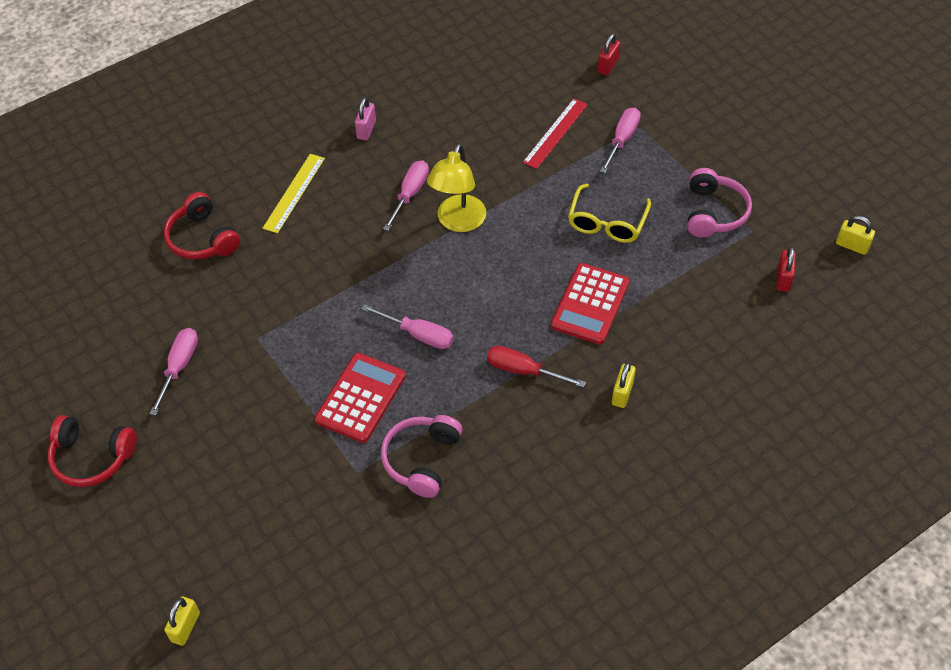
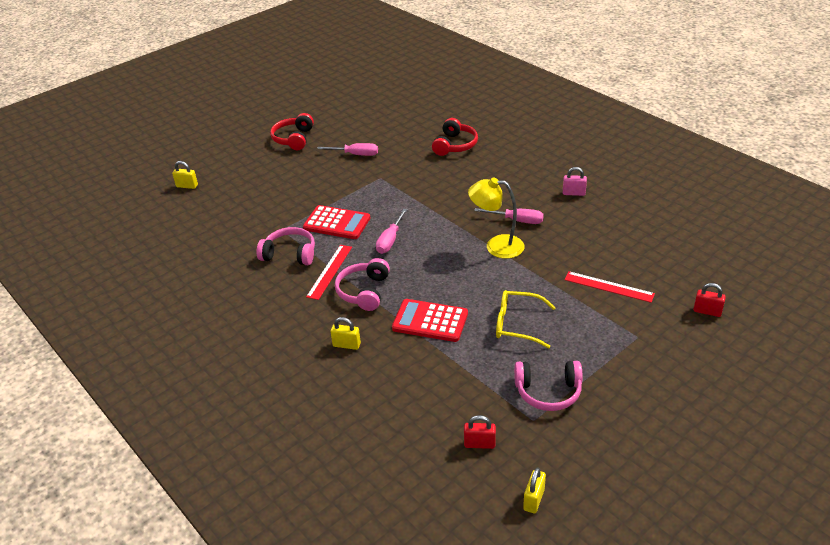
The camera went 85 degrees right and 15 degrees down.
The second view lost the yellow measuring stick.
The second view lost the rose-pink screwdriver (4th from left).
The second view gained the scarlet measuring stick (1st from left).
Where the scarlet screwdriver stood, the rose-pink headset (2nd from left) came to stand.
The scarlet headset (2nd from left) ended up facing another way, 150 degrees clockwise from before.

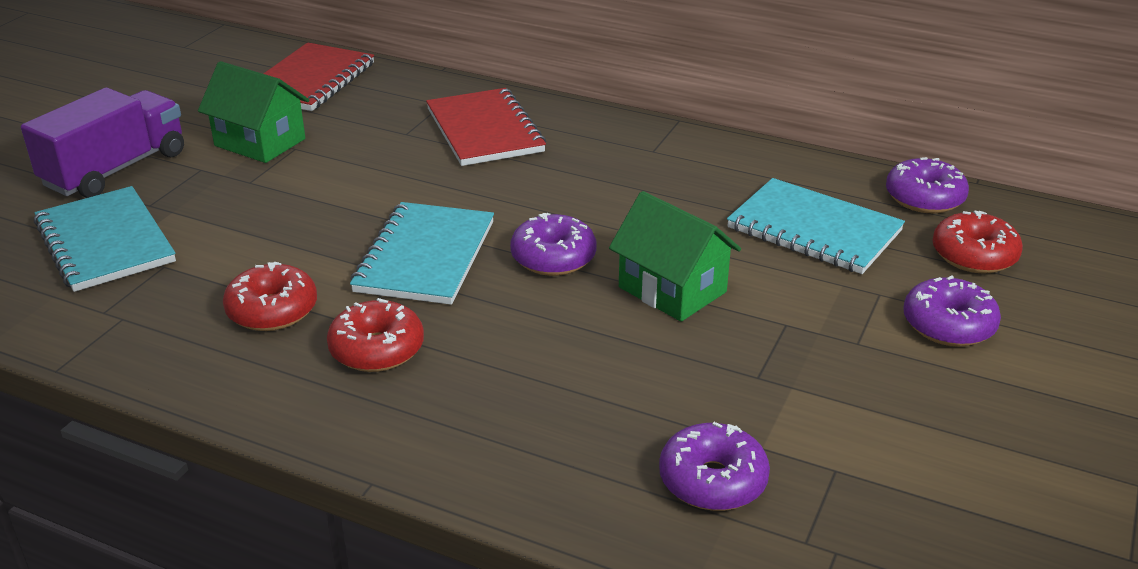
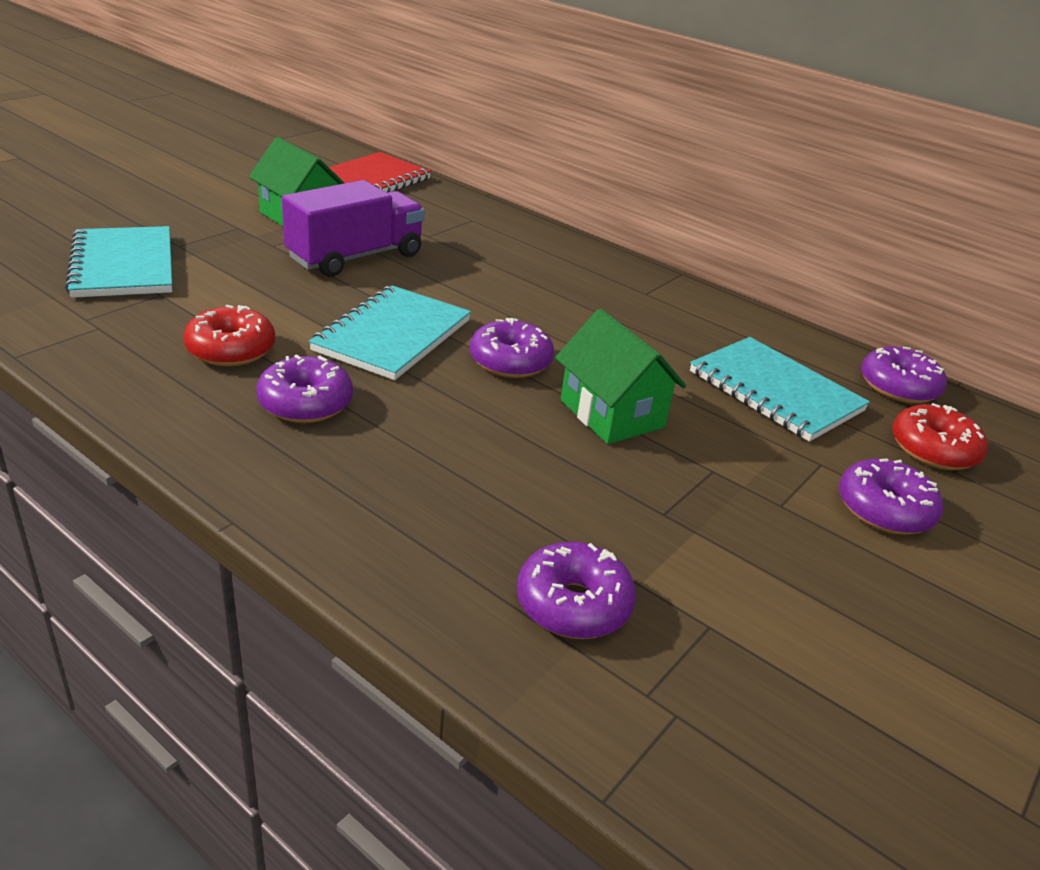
The camera went 10 degrees right and 0 degrees up.
The second view lost the scarlet notepad (2nd from left).
The royal purple lorry ended up elsewhere.
What was the scarlet doughnut (2nd from left) turned into the royal purple doughnut (1st from left).

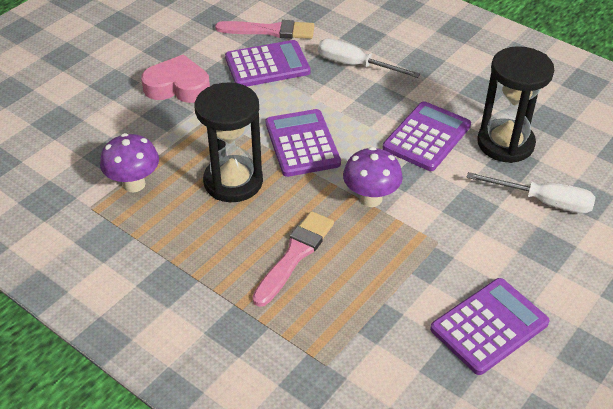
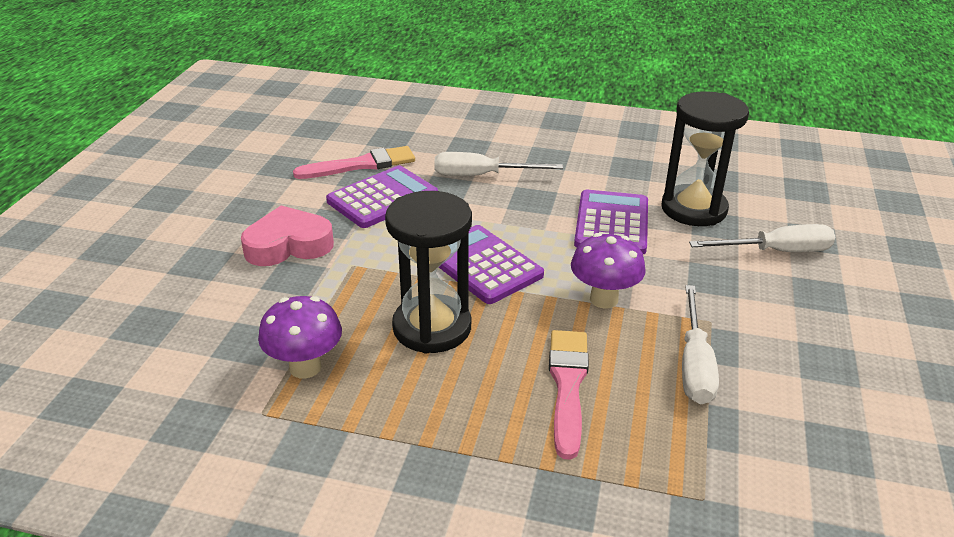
The camera went 25 degrees left and 10 degrees down.
The second view lost the royal purple adding machine (4th from left).
The second view gained the white screwdriver (2nd from left).

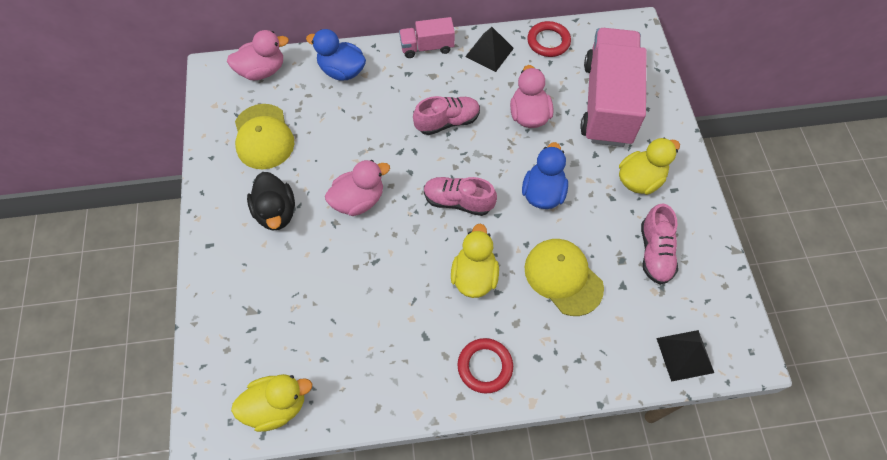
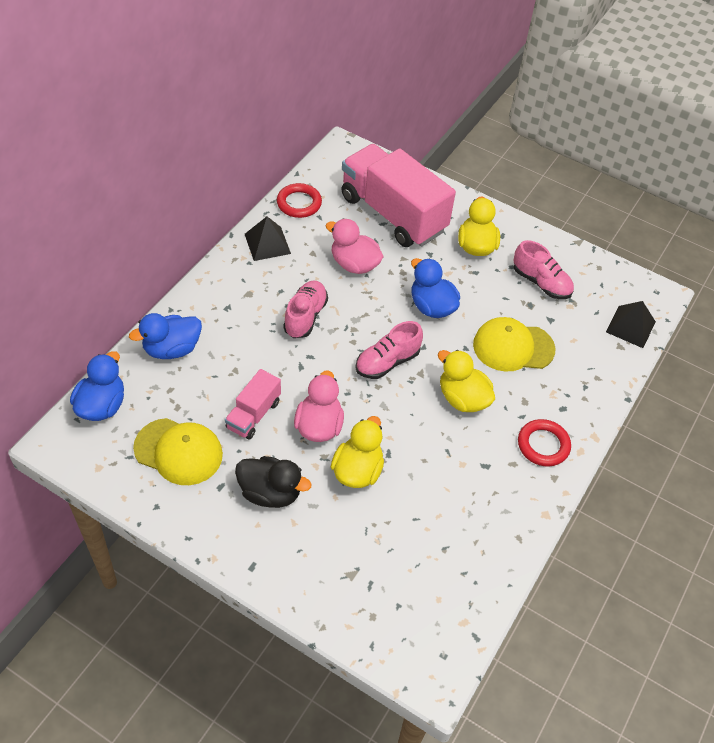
The camera went 55 degrees left and 10 degrees down.
The yellow rubber duck (1st from left) ended up elsewhere.
The rose-pink lorry (1st from left) ended up elsewhere.
What was the rose-pink rubber duck (1st from left) turned into the royal blue rubber duck (1st from left).

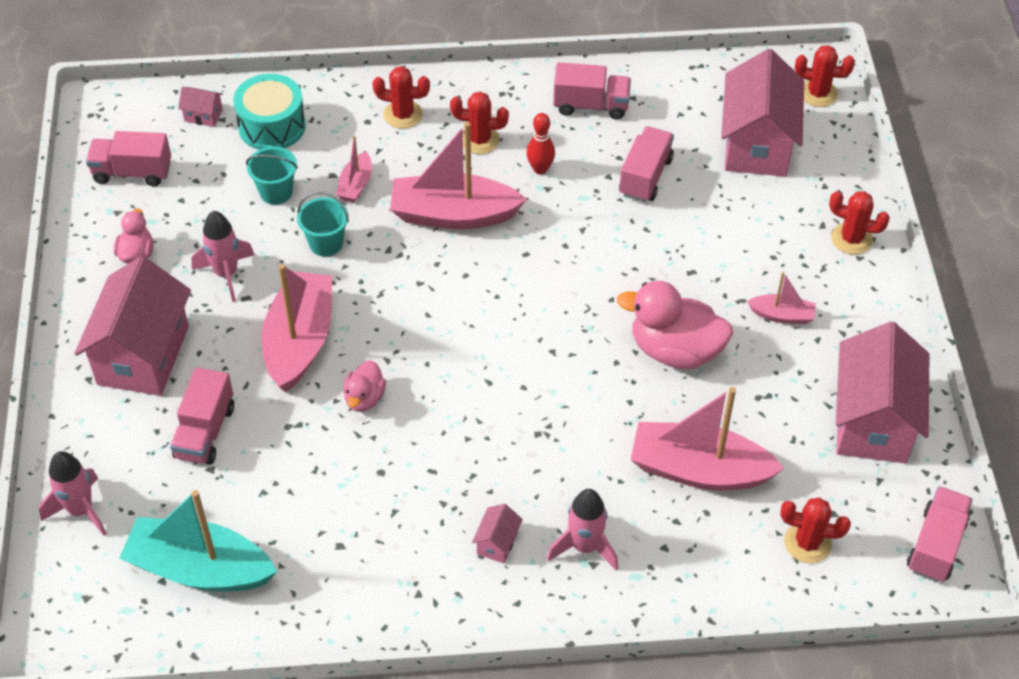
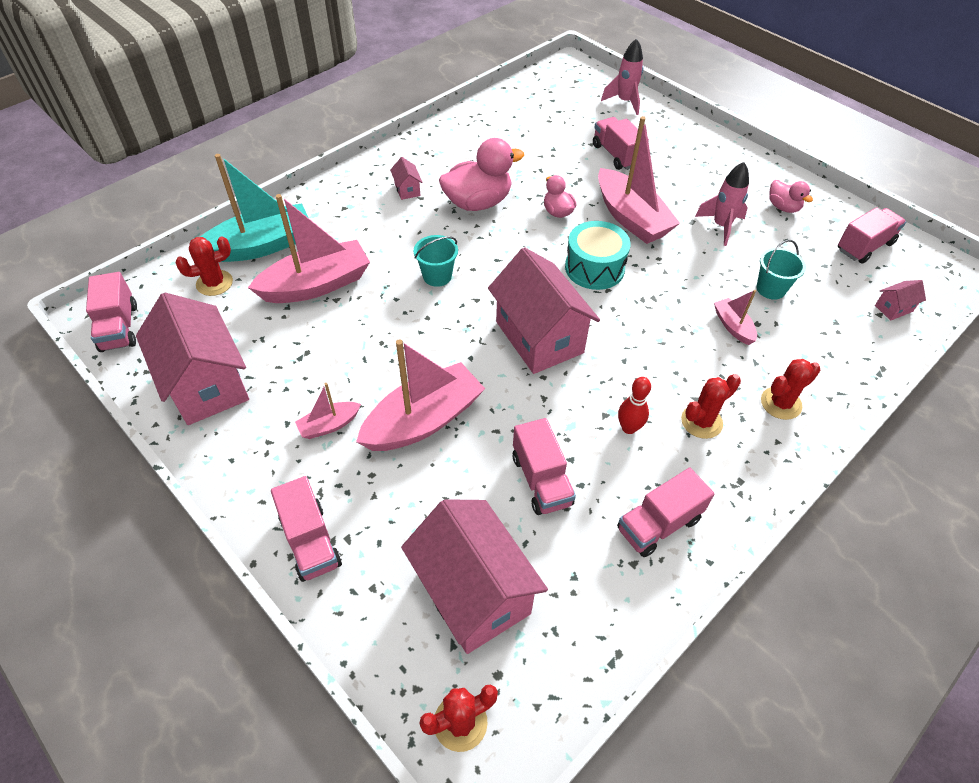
The camera went 140 degrees right and 0 degrees up.
The second view lost the rose-pink spaceship (3rd from left).
The rose-pink cottage (1st from left in the first image) ended up elsewhere.
The aqua boat ended up elsewhere.
The aqua toy drum ended up elsewhere.
The aqua bucket (2nd from left in the first image) ended up elsewhere.
The rose-pink boat (3rd from left) ended up elsewhere.
The rose-pink rubber duck (3rd from left in the first image) ended up elsewhere.
Where the scarlet prickly plant (5th from left) stood, the rose-pink lorry (2nd from left) came to stand.

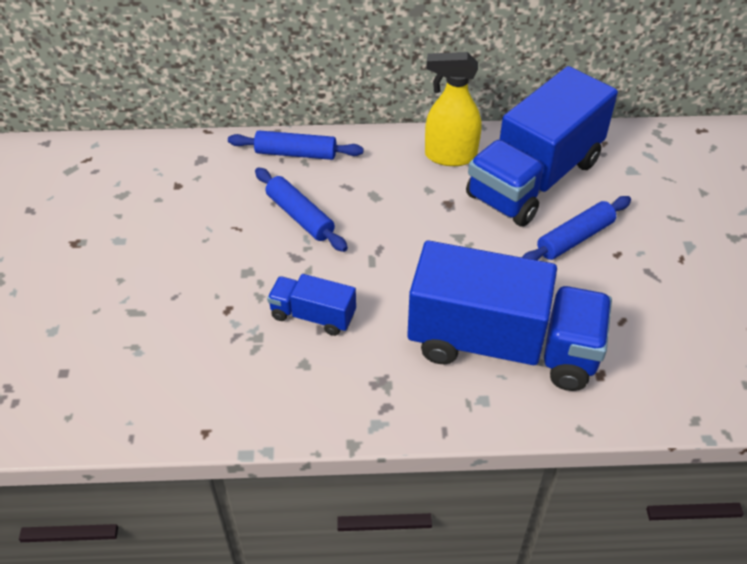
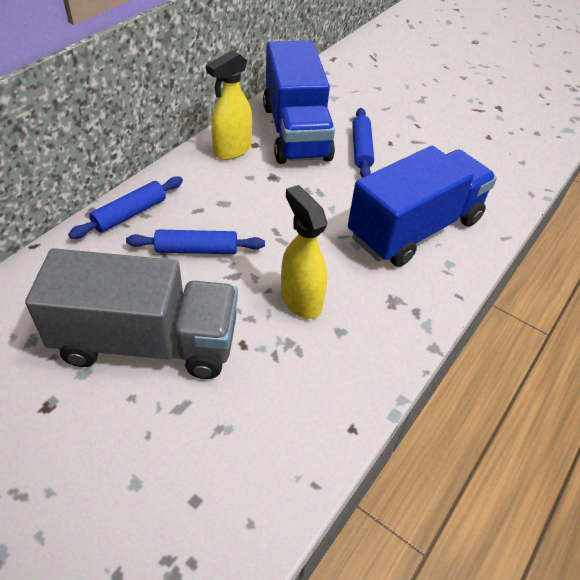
The camera went 55 degrees left and 0 degrees up.
The second view gained the ash-grey lorry.
Where the royal blue lorry (1st from left) stood, the yellow spray bottle (2nd from left) came to stand.

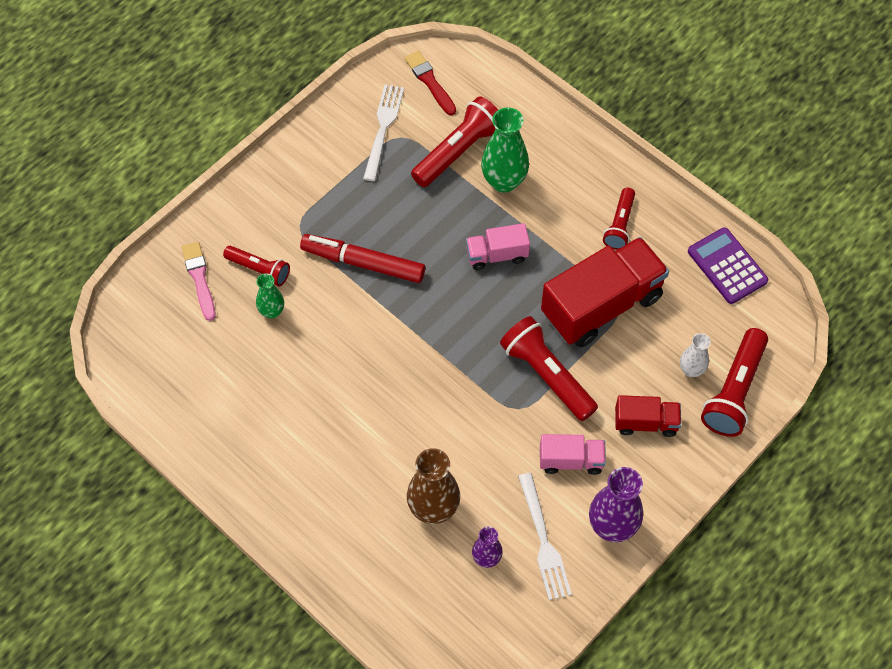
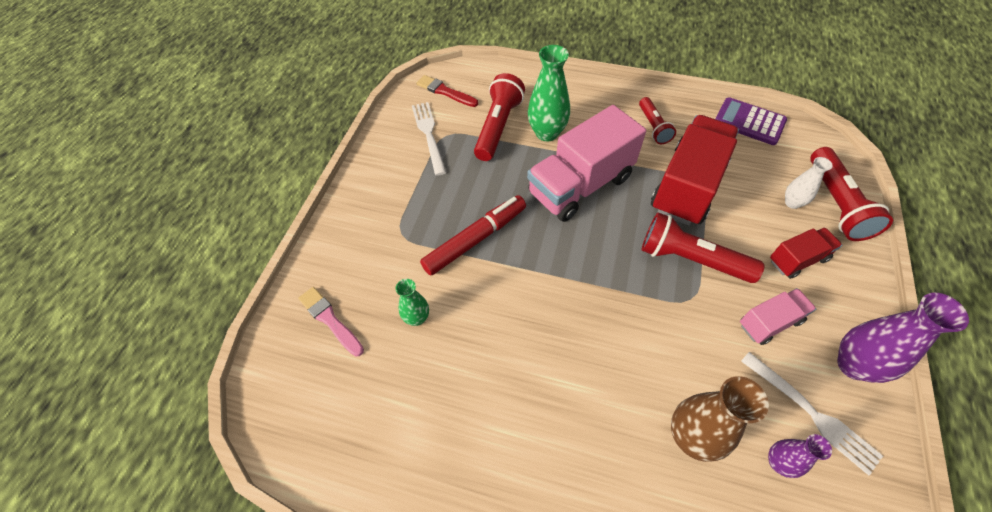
The camera went 25 degrees left and 5 degrees down.
The second view lost the scarlet pocket torch (1st from left).
The scarlet felt pen ended up facing another way, 150 degrees clockwise from before.
The size of the rose-pink lorry (1st from left) changed by a factor of 1.97.

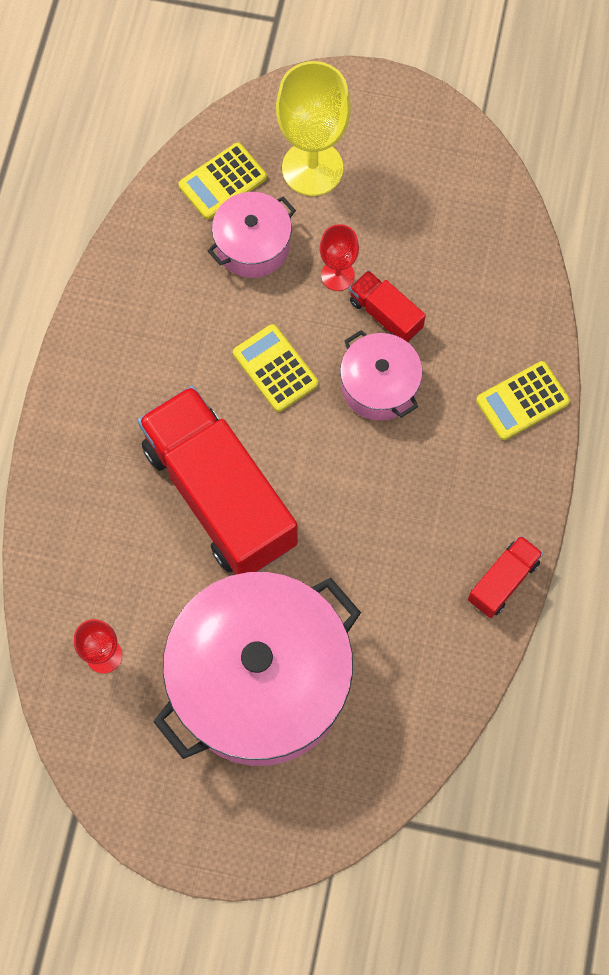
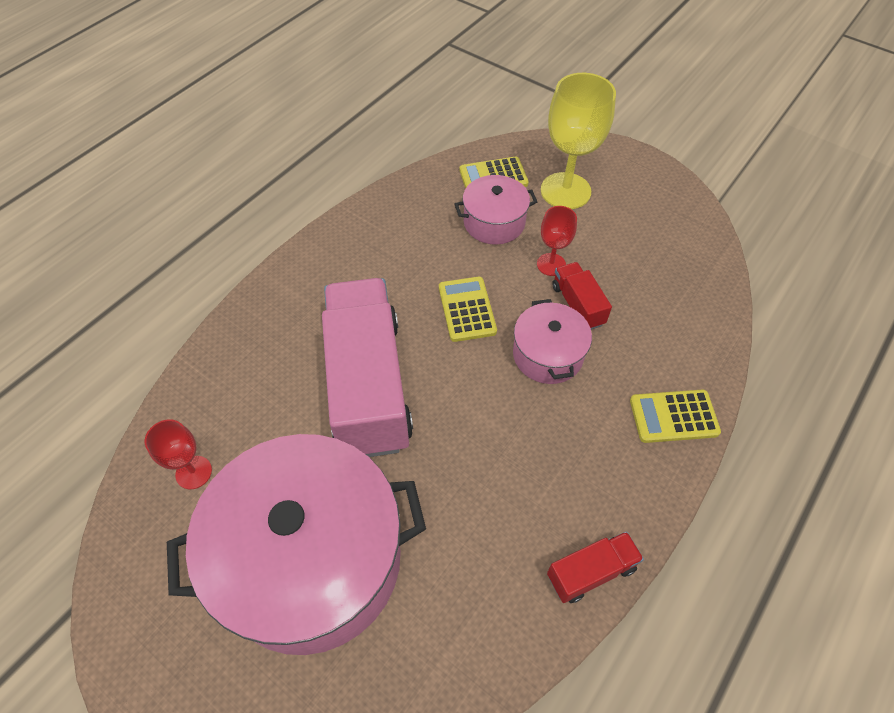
The camera went 25 degrees right and 15 degrees down.
What was the scarlet lorry (1st from left) turned into the rose-pink lorry.

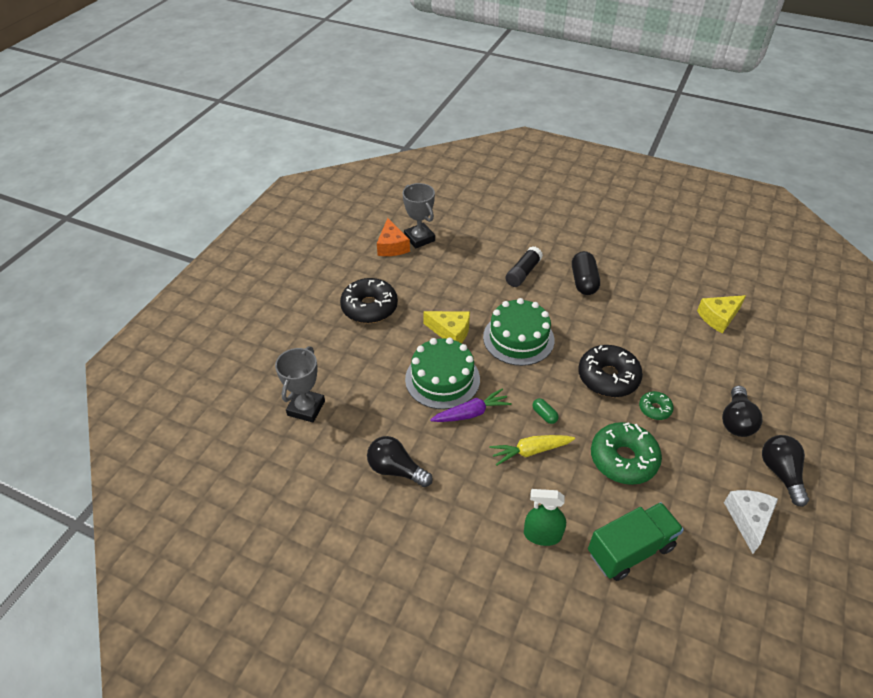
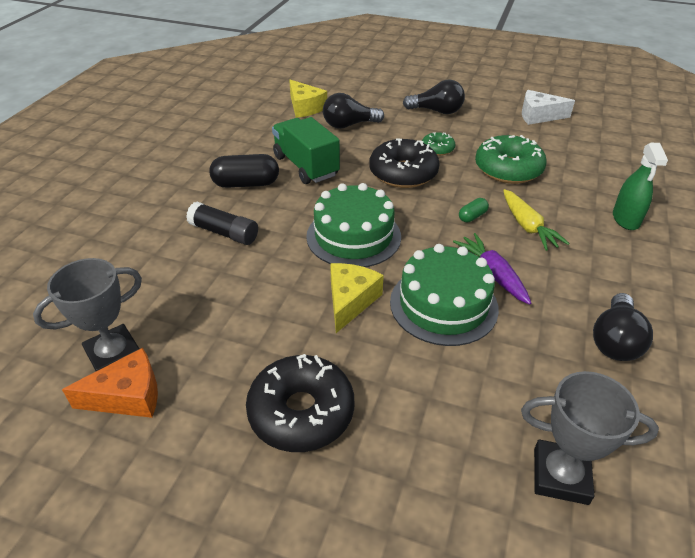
The camera went 95 degrees left and 5 degrees down.
The green lorry ended up elsewhere.
The jet-black light bulb (3rd from left in the first image) ended up elsewhere.

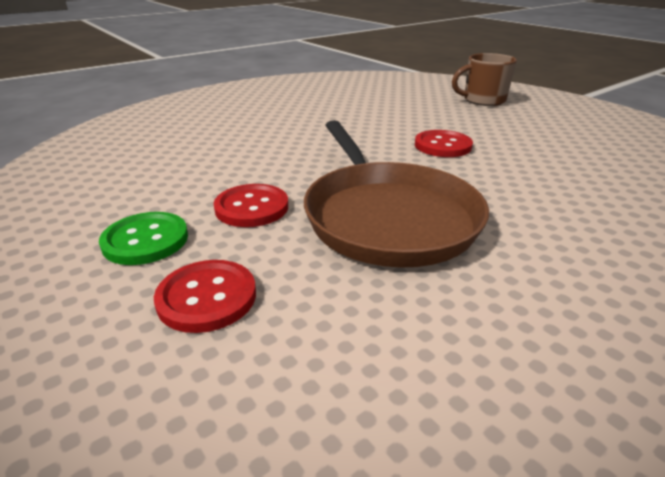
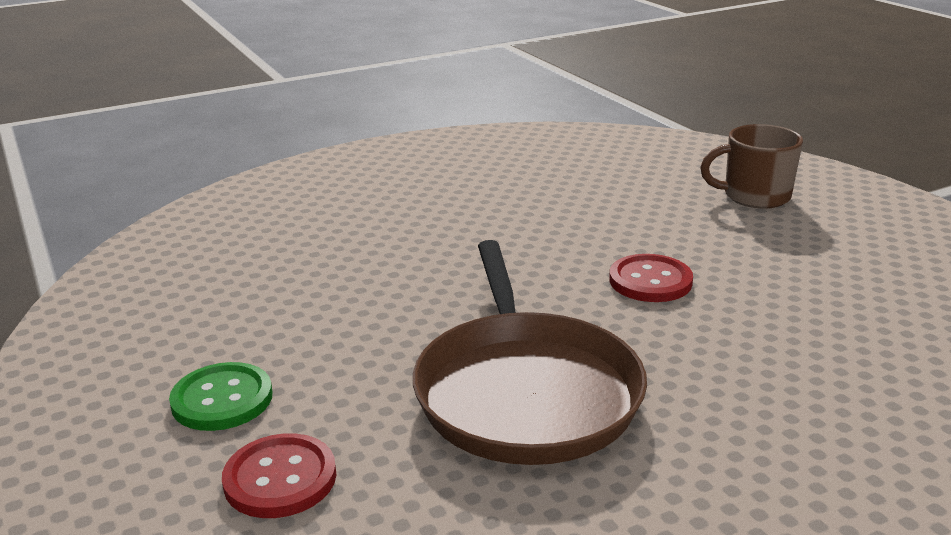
The camera went 10 degrees right and 5 degrees down.
The second view lost the scarlet shirt button (2nd from left).

